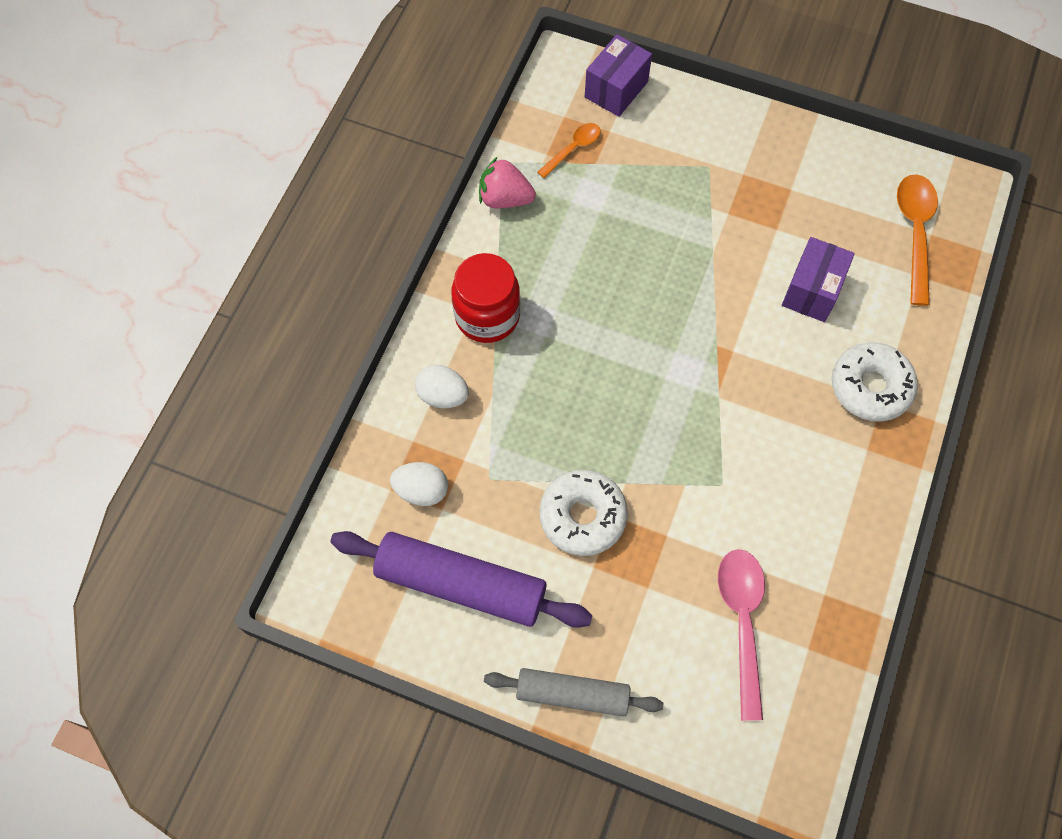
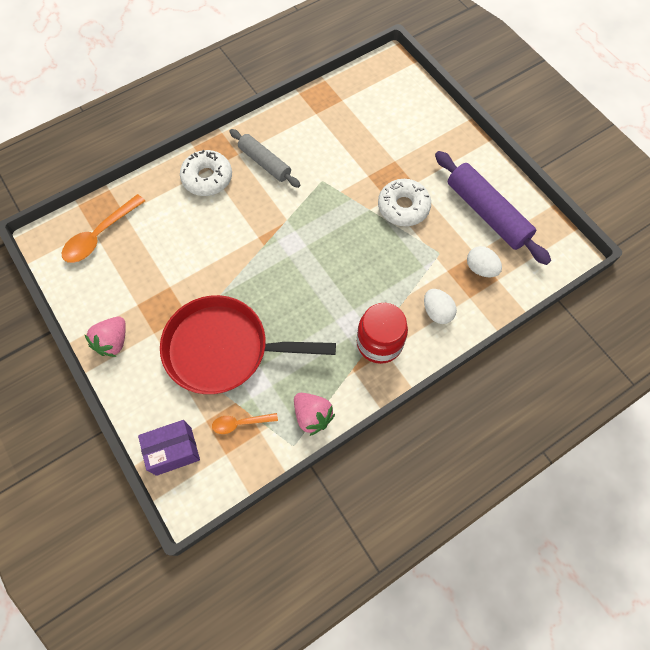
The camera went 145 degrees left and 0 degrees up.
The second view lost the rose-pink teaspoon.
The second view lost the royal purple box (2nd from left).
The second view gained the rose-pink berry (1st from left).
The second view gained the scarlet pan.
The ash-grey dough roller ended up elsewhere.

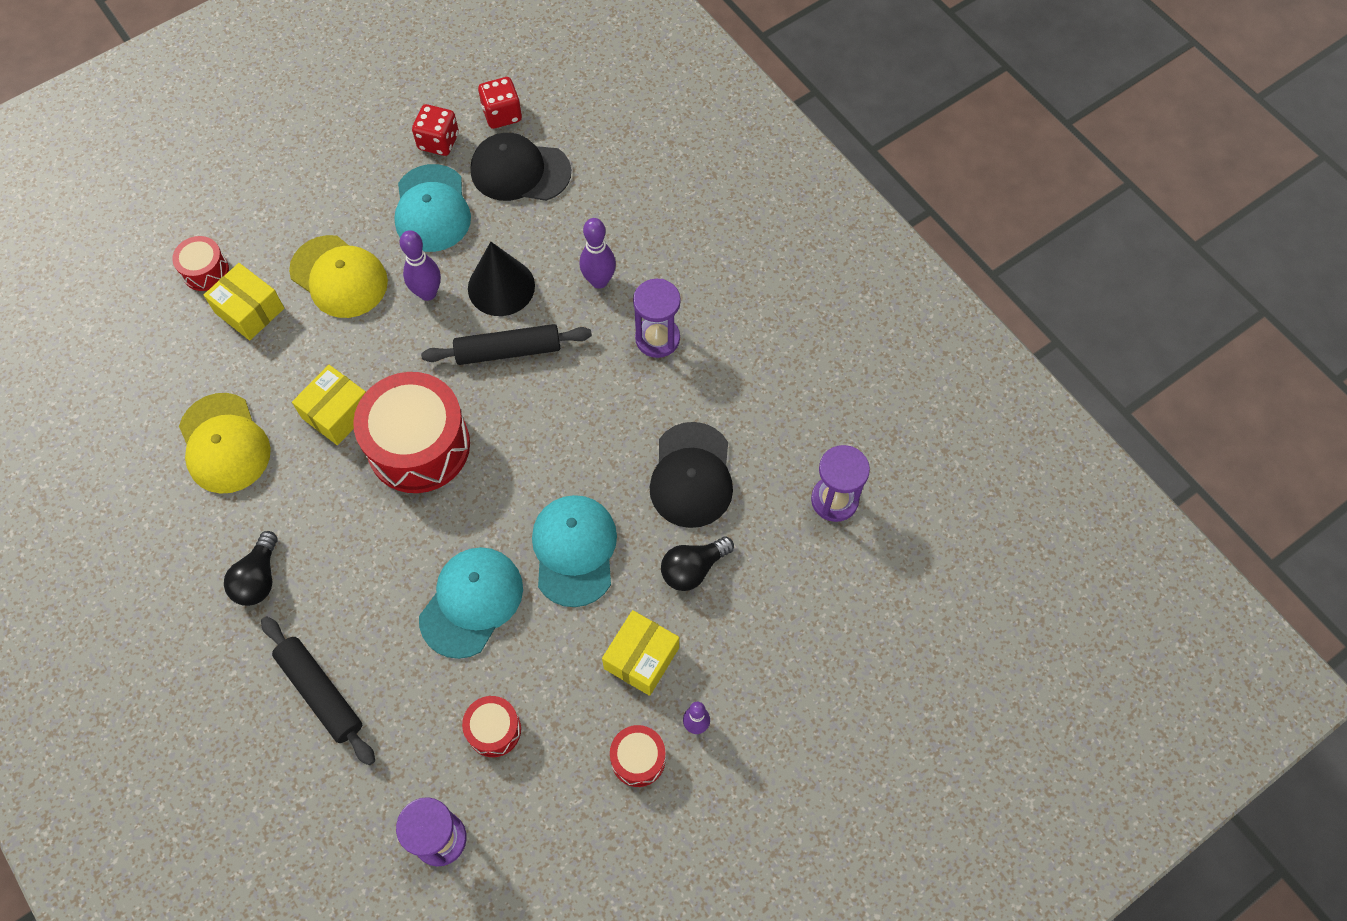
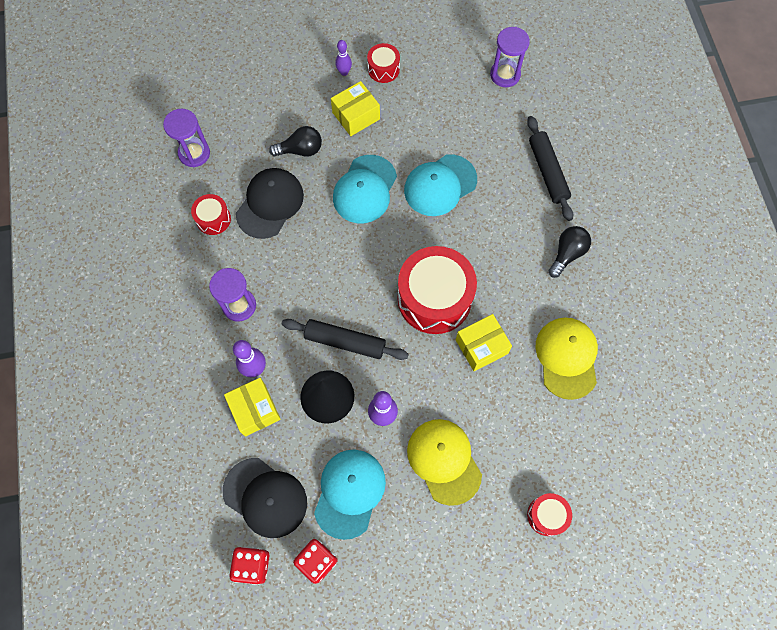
The camera went 155 degrees left and 5 degrees up.
The yellow box (1st from left) ended up elsewhere.
The scarlet toy drum (3rd from left in the first image) ended up elsewhere.

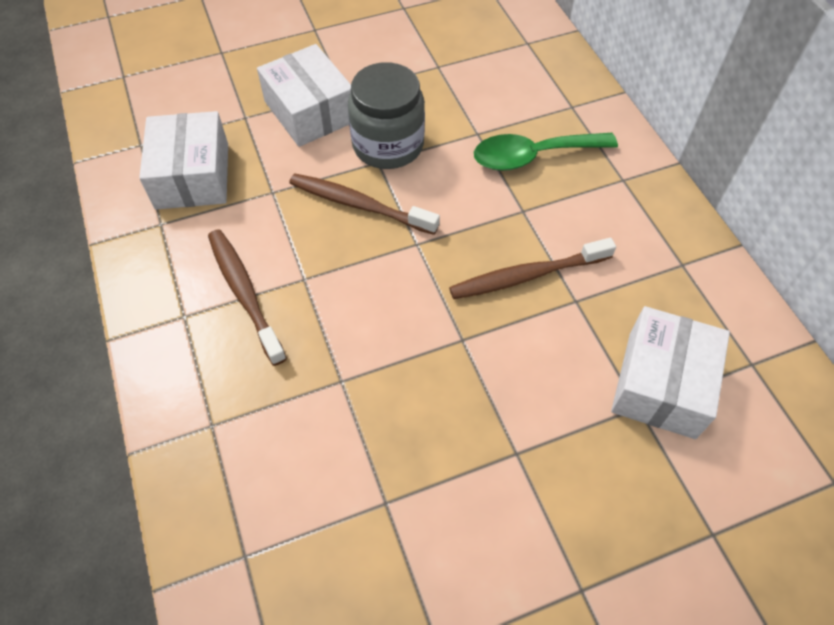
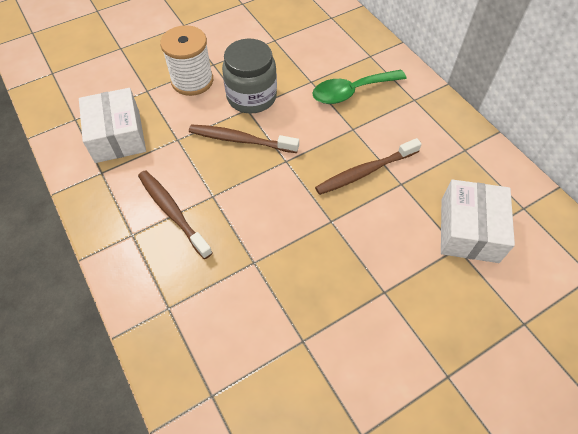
The camera went 10 degrees left and 0 degrees up.
Where the white box (2nd from left) stood, the white bobbin came to stand.

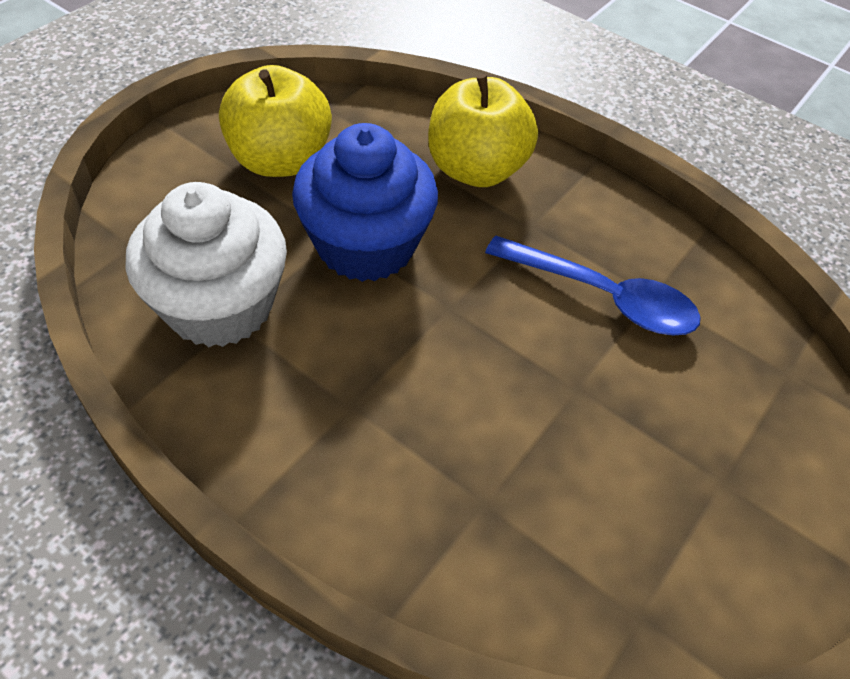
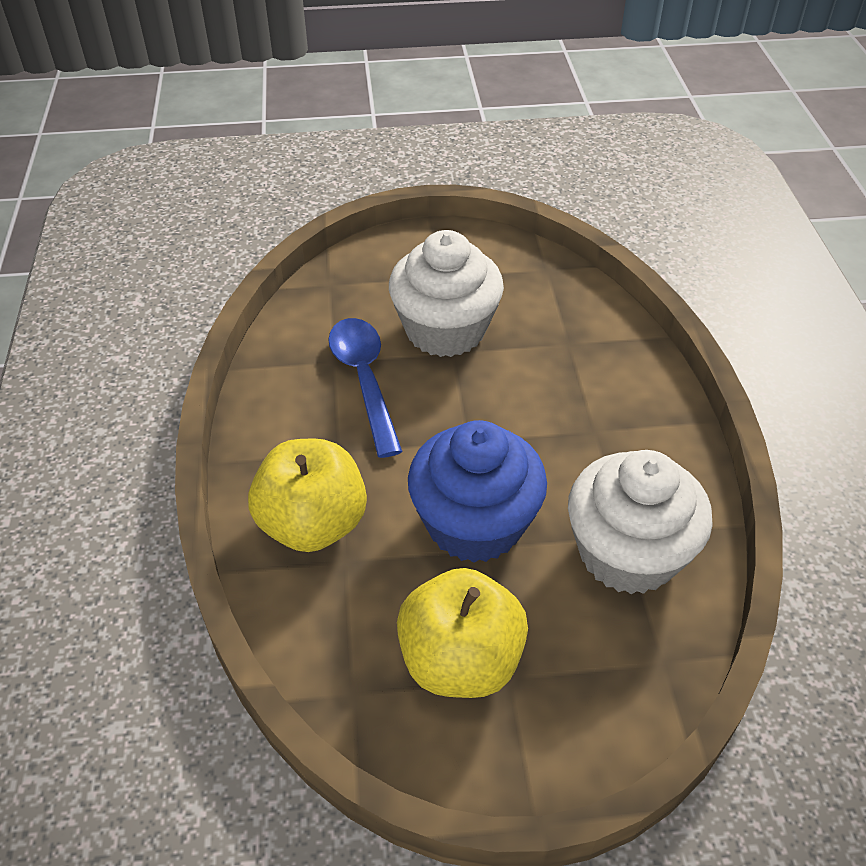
The camera went 130 degrees left and 5 degrees down.
The second view gained the white fairy cake (1st from left).

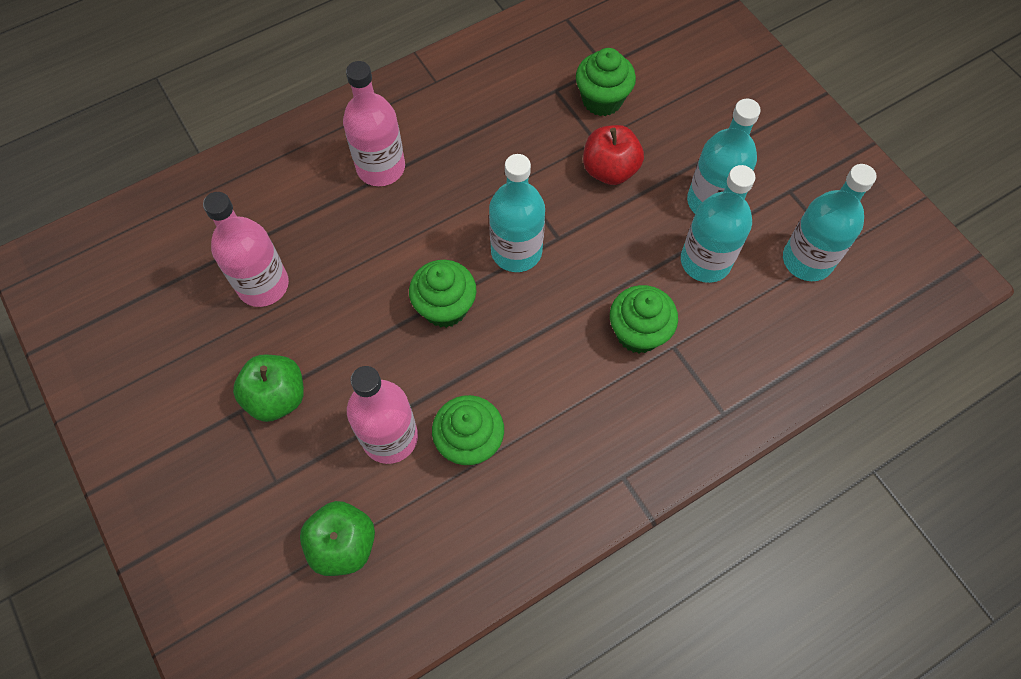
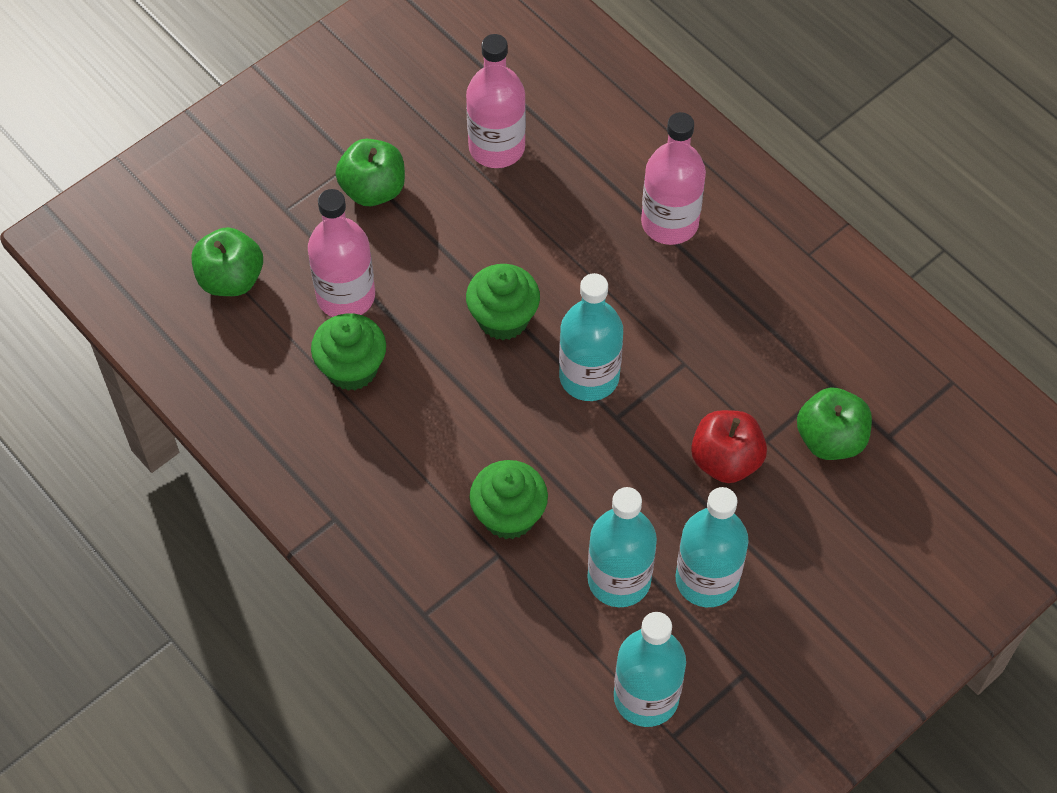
The camera went 80 degrees right and 5 degrees down.
Where the green fairy cake (3rd from left) stood, the green toy apple (3rd from left) came to stand.

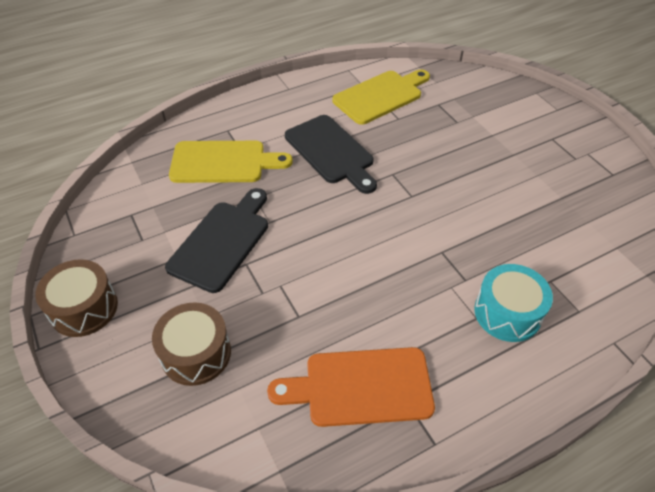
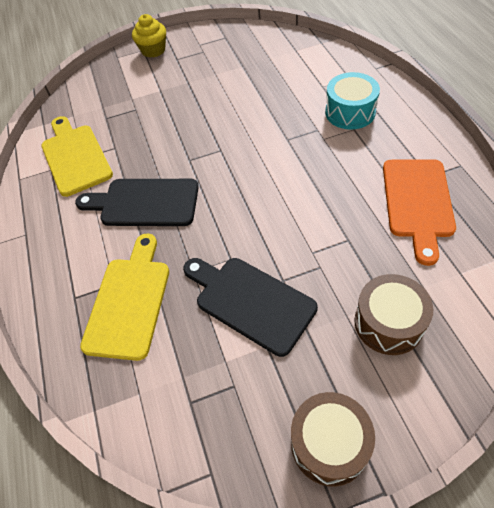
The camera went 75 degrees left and 5 degrees up.
The second view gained the yellow fairy cake.
The jet-black chopping board (2nd from left in the first image) ended up facing another way, 150 degrees counterclockwise from before.

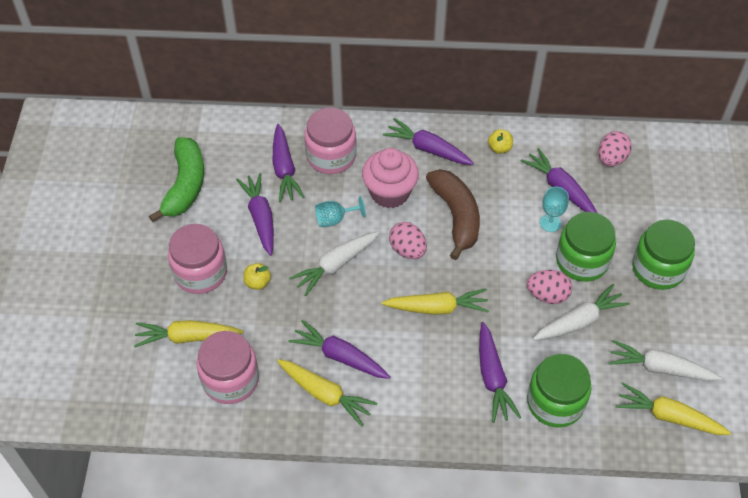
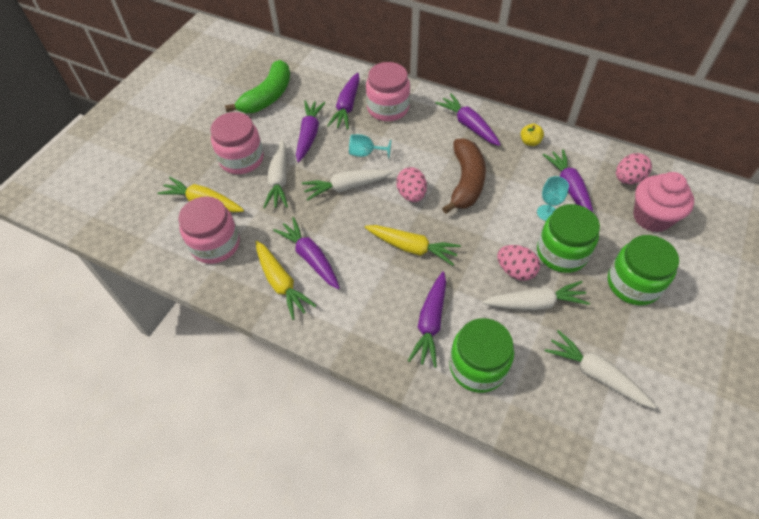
The camera went 25 degrees right and 0 degrees up.
The second view lost the yellow carrot (4th from left).
The rose-pink fairy cake ended up elsewhere.
Where the yellow toy apple (1st from left) stood, the white carrot (1st from left) came to stand.

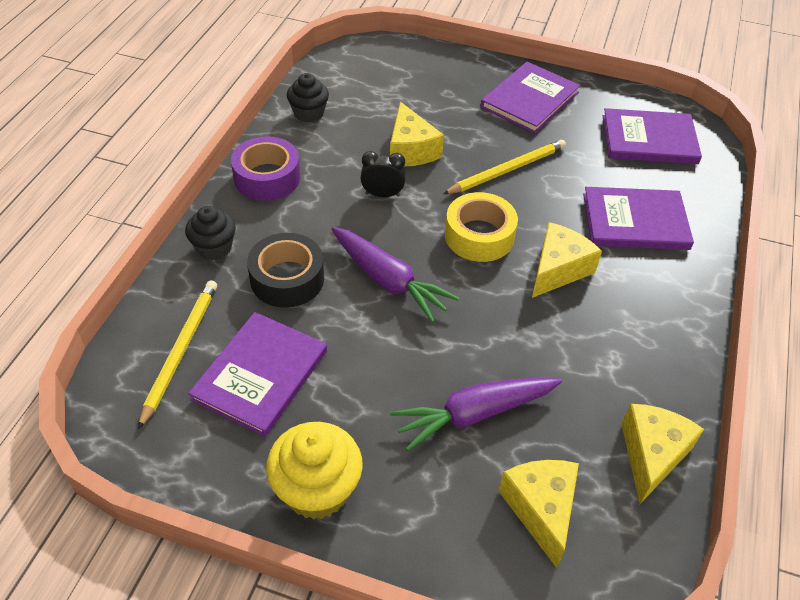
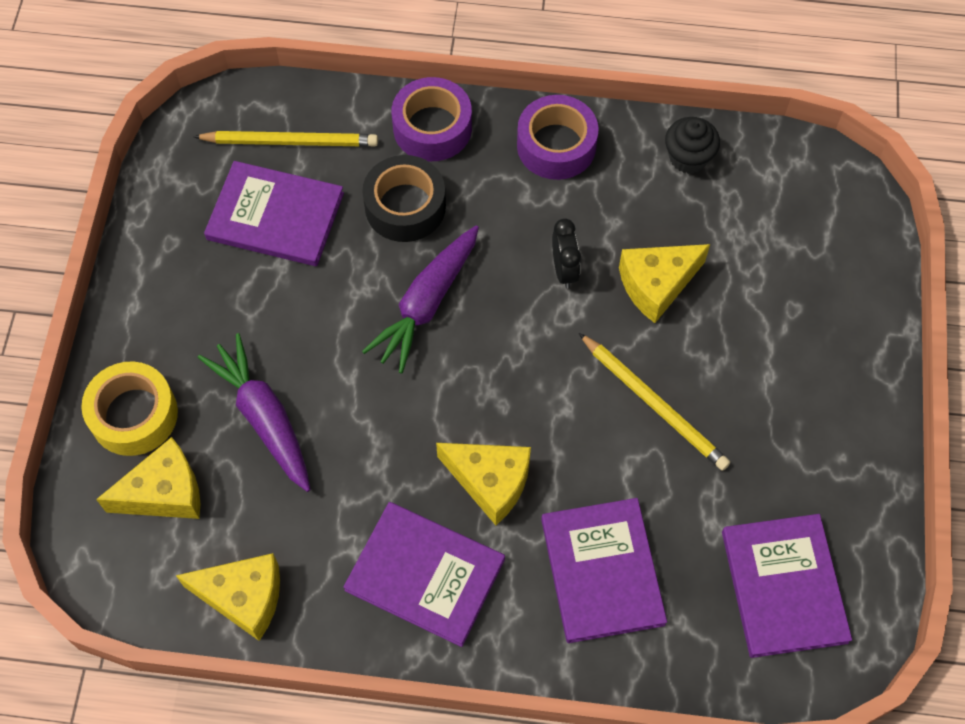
The camera went 80 degrees right and 15 degrees up.
The second view lost the yellow fairy cake.
The yellow roll of tape ended up elsewhere.
The royal purple hardback (2nd from left) ended up elsewhere.
Where the jet-black fairy cake (1st from left) stood, the royal purple roll of tape (1st from left) came to stand.

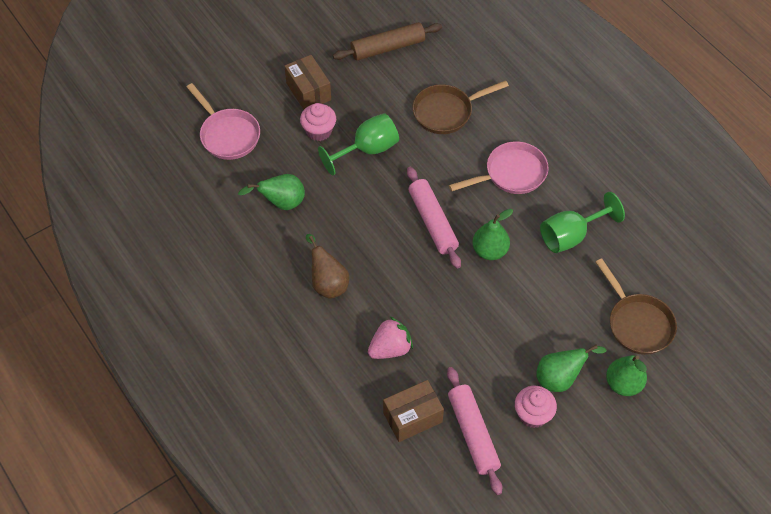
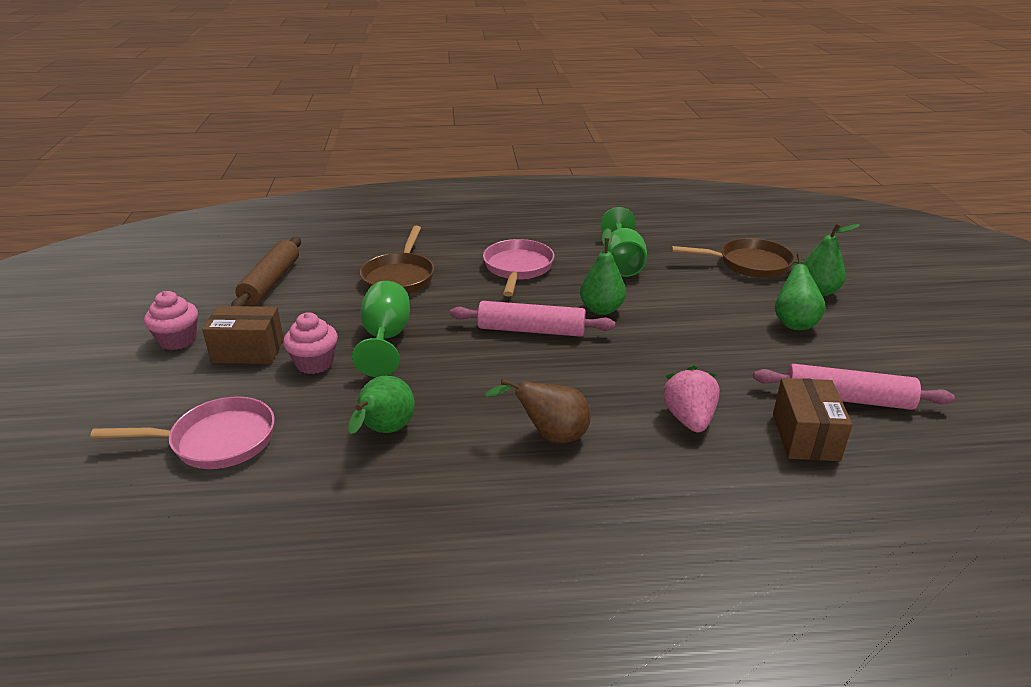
The camera went 60 degrees left and 25 degrees down.
The rose-pink fairy cake (2nd from left in the first image) ended up elsewhere.

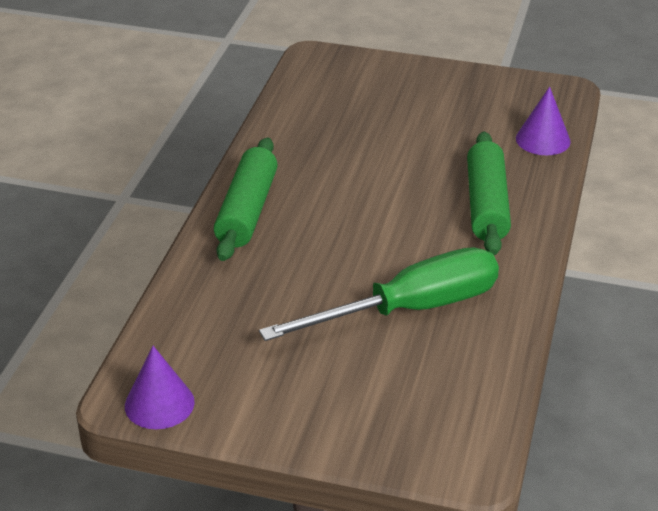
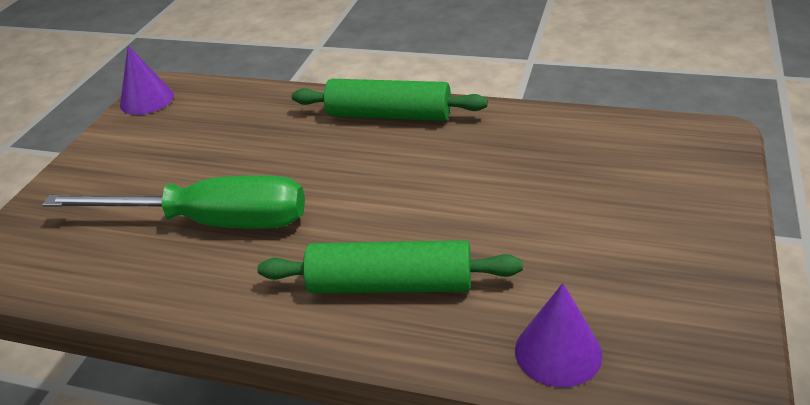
The camera went 95 degrees right and 0 degrees up.
The green screwdriver ended up facing another way, 60 degrees counterclockwise from before.

